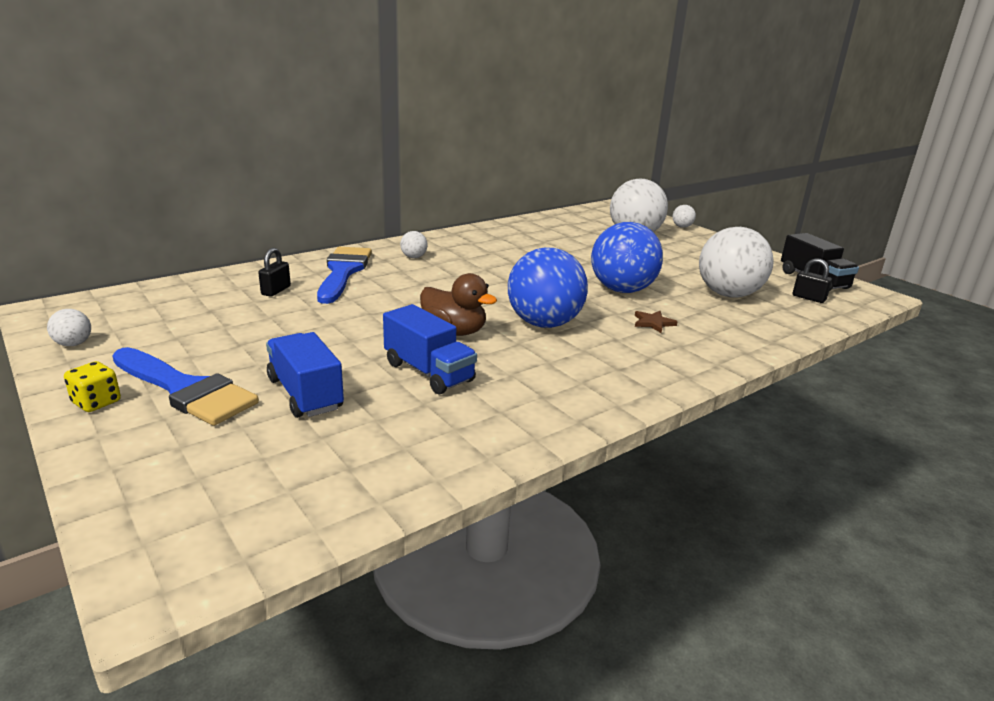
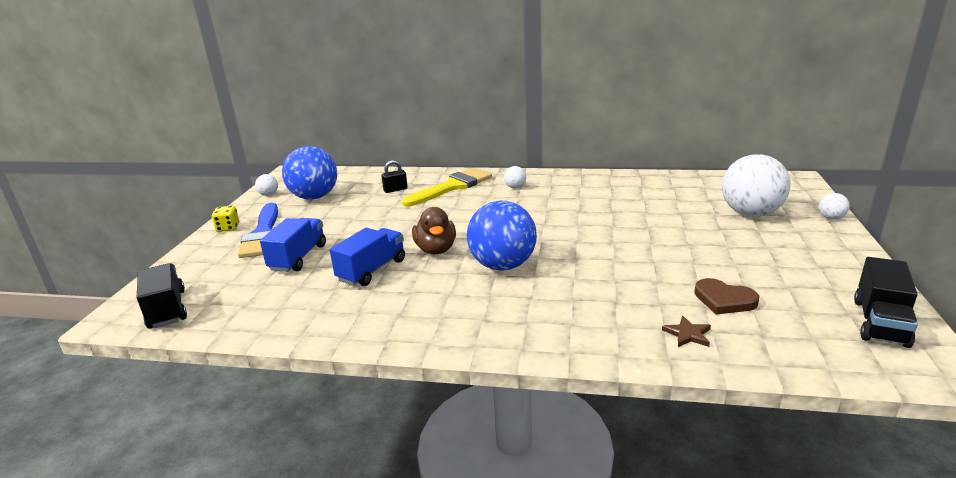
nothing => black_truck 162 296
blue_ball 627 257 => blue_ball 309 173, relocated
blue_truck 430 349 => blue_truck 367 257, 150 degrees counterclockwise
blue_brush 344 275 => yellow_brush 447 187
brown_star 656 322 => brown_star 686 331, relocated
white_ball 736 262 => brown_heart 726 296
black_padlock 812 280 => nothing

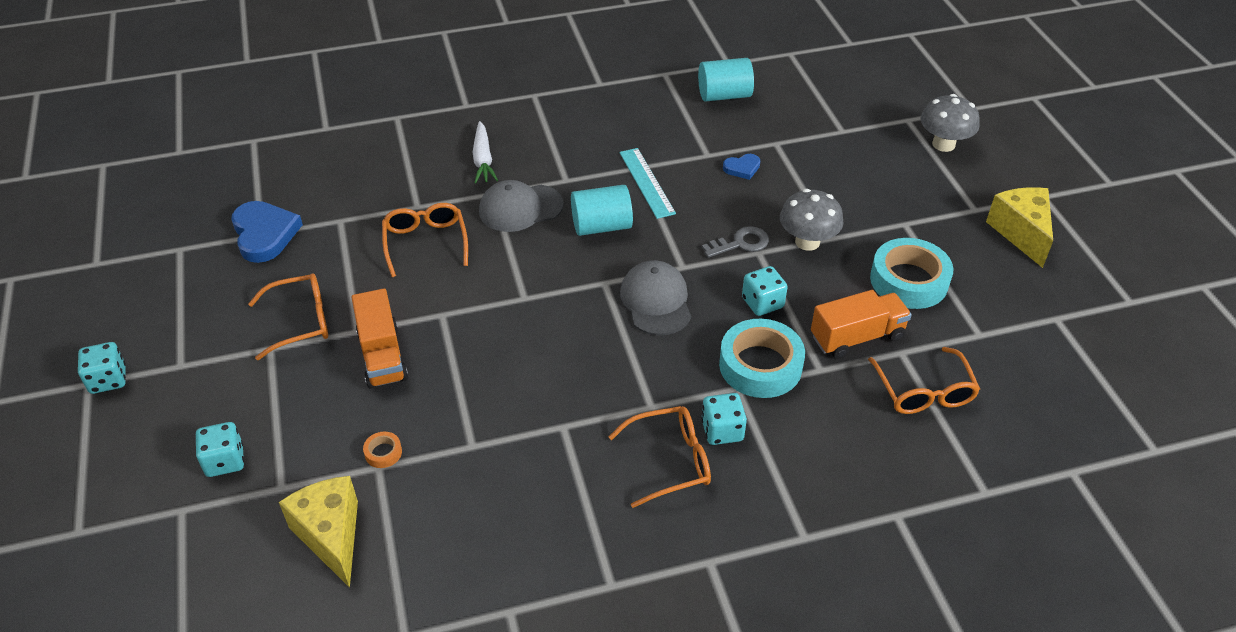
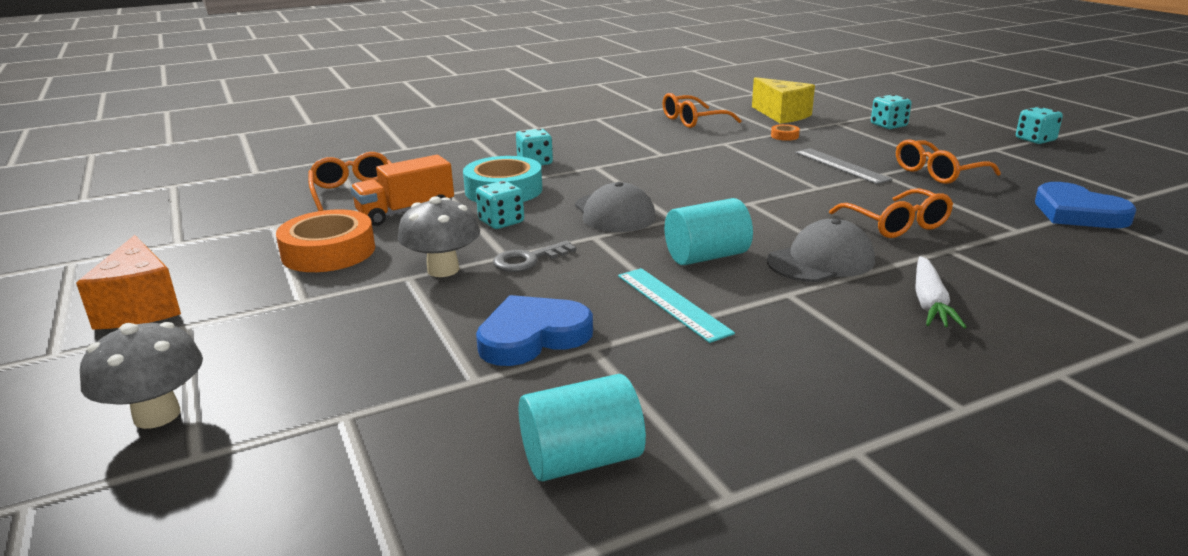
yellow_cheese 1019 227 => orange_cheese 128 282
turquoise_tape 912 273 => orange_tape 325 240
blue_heart 741 167 => blue_heart 534 330, x1.93
orange_glasses 660 457 => orange_glasses 702 110, relocated
orange_truck 379 338 => grey_ruler 844 166
white_carrot 485 152 => white_carrot 940 292, 150 degrees counterclockwise

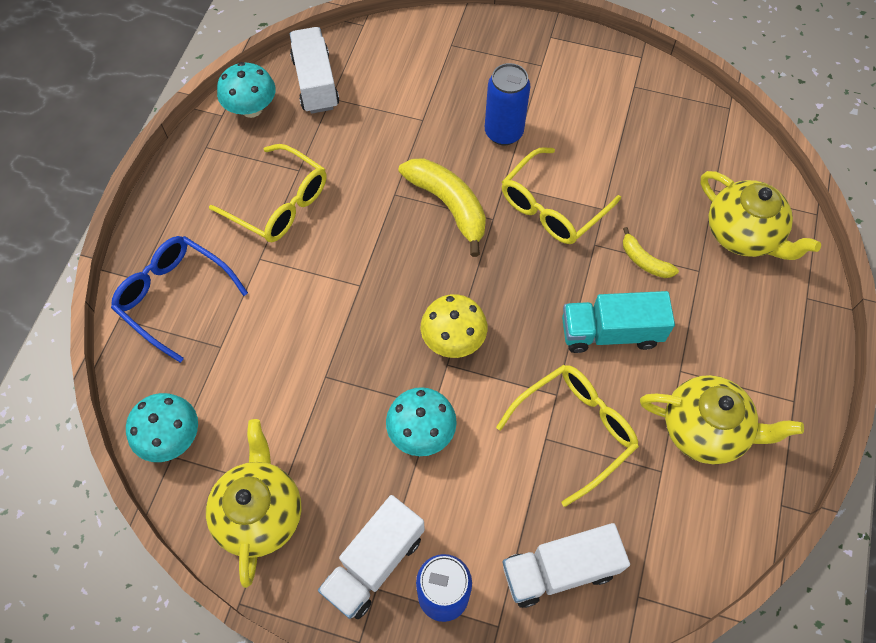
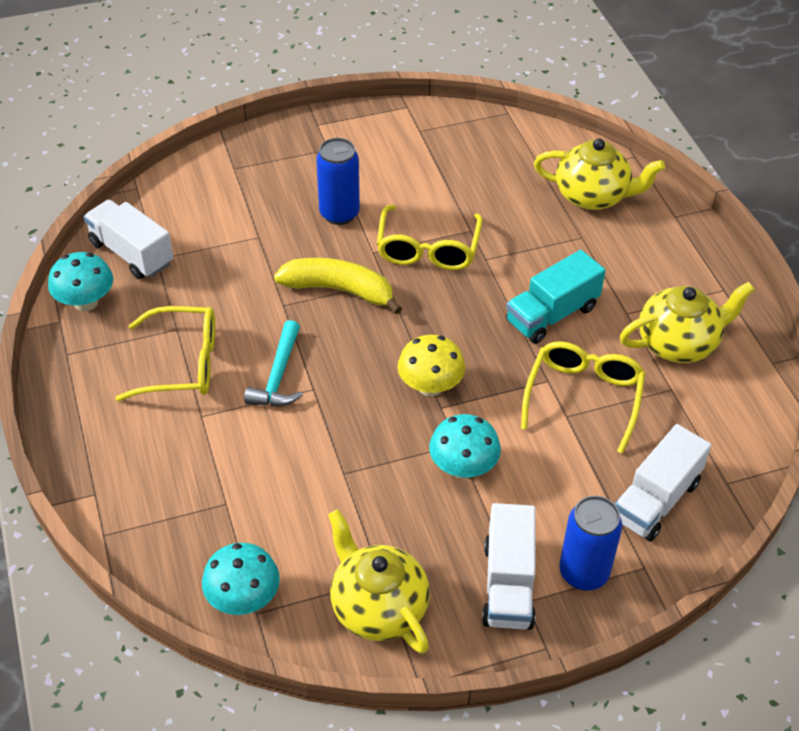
nothing => turquoise_hammer 273 363
blue_glasses 179 299 => nothing
yellow_banana 651 252 => nothing

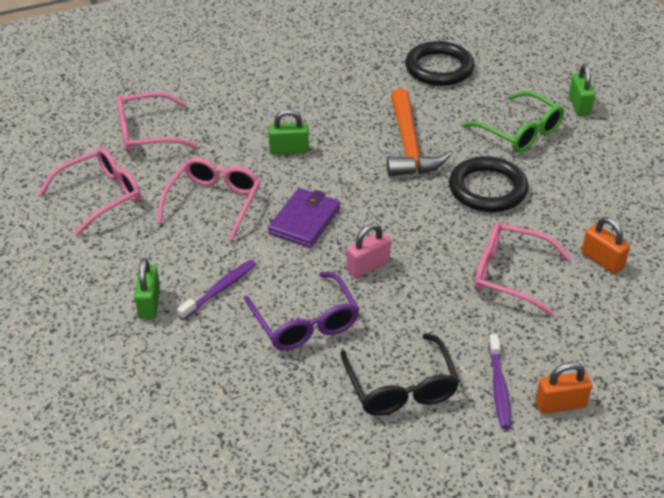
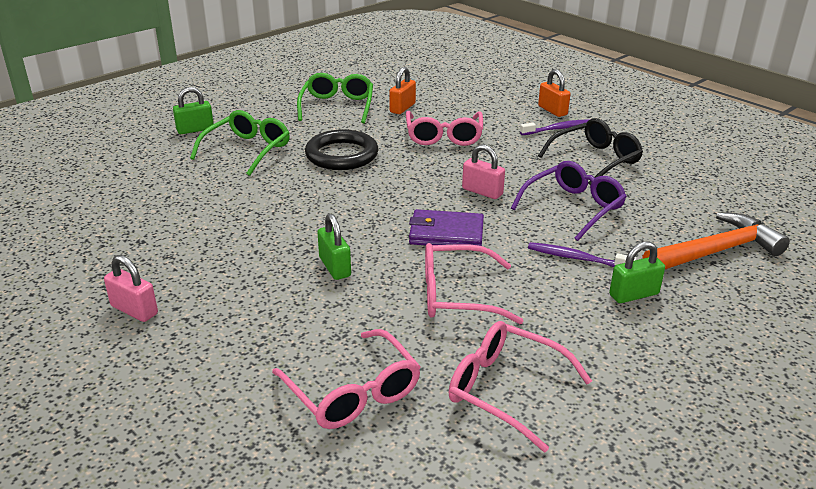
nothing => pink_padlock 131 288
nothing => green_glasses 335 98
orange_hammer 419 132 => orange_hammer 716 240, relocated
black_ring 439 63 => nothing

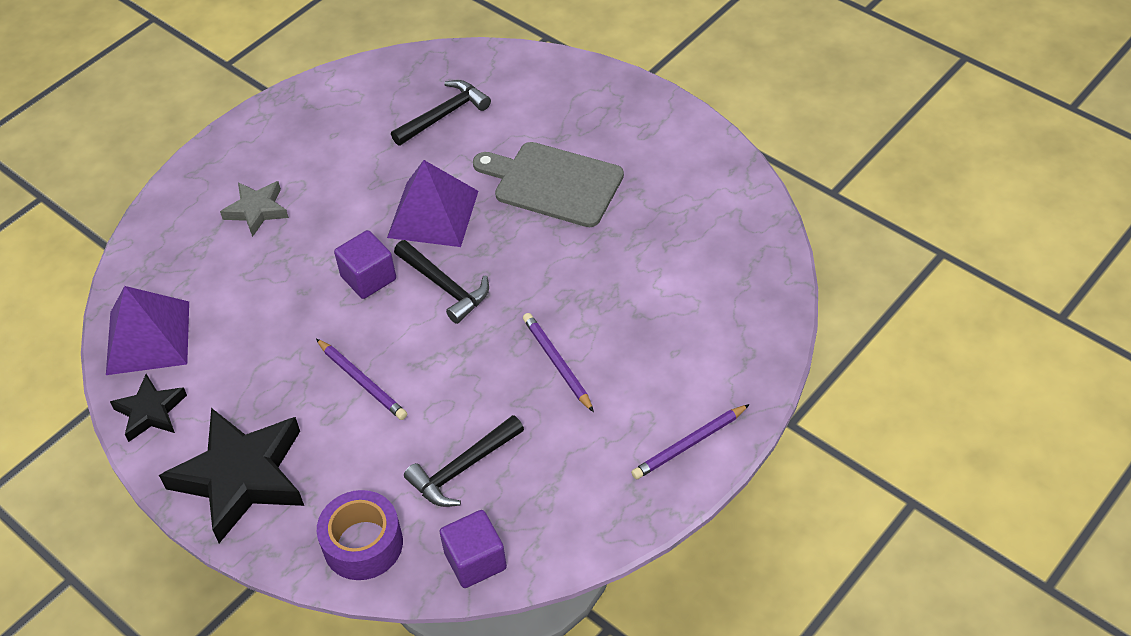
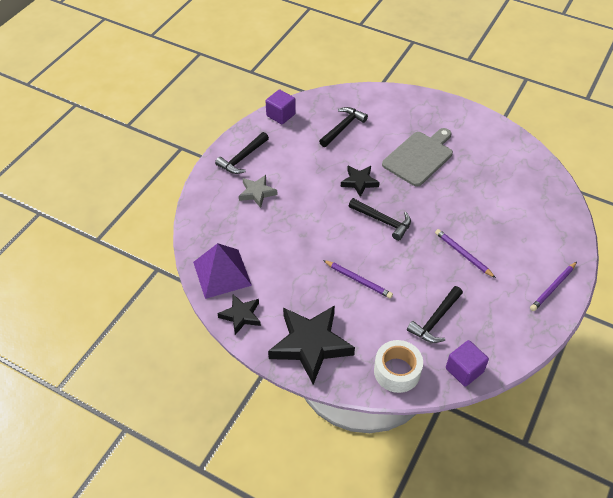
nothing => black_hammer 242 153
purple_cube 365 264 => purple_cube 281 106, relocated
purple_pyramid 432 203 => black_star 360 181
purple_tape 360 535 => white_tape 398 366
grey_cutting_board 548 184 => grey_cutting_board 417 157, 120 degrees clockwise

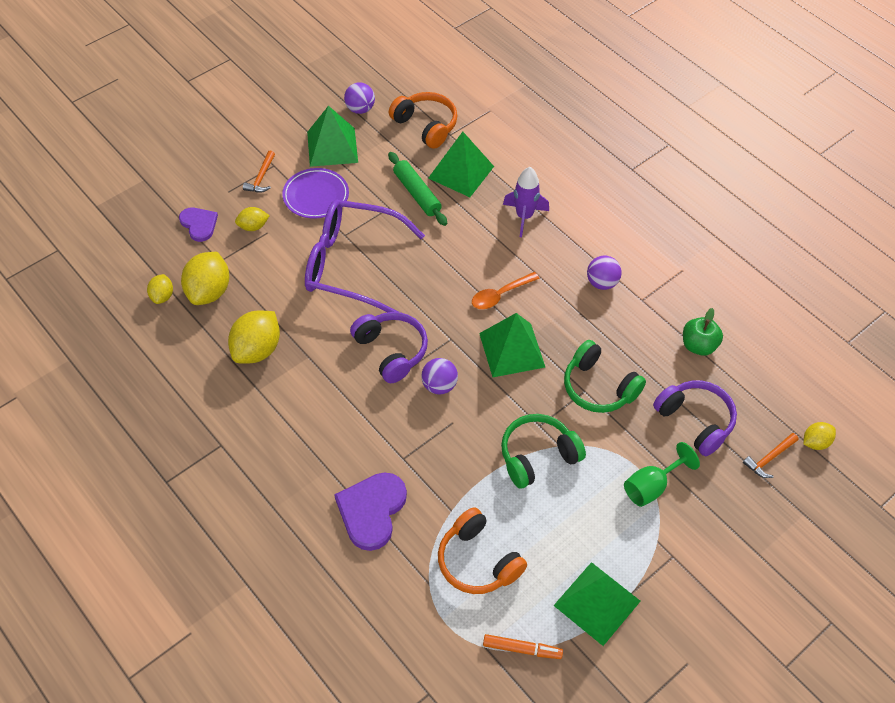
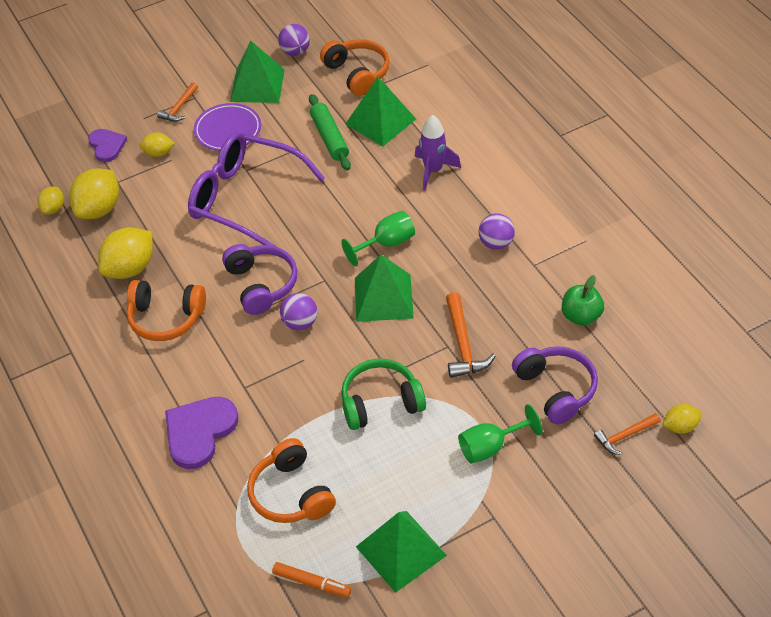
nothing => orange_headphones 166 310
orange_spoon 506 290 => green_goblet 378 238
green_headphones 605 376 => orange_hammer 471 335

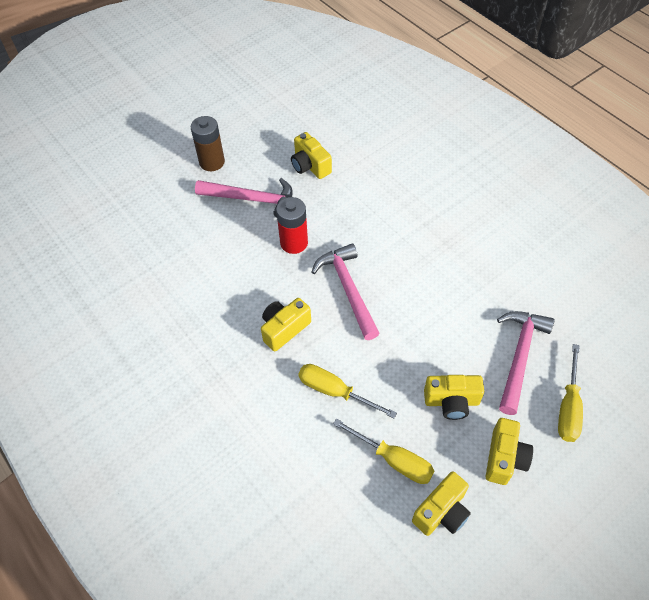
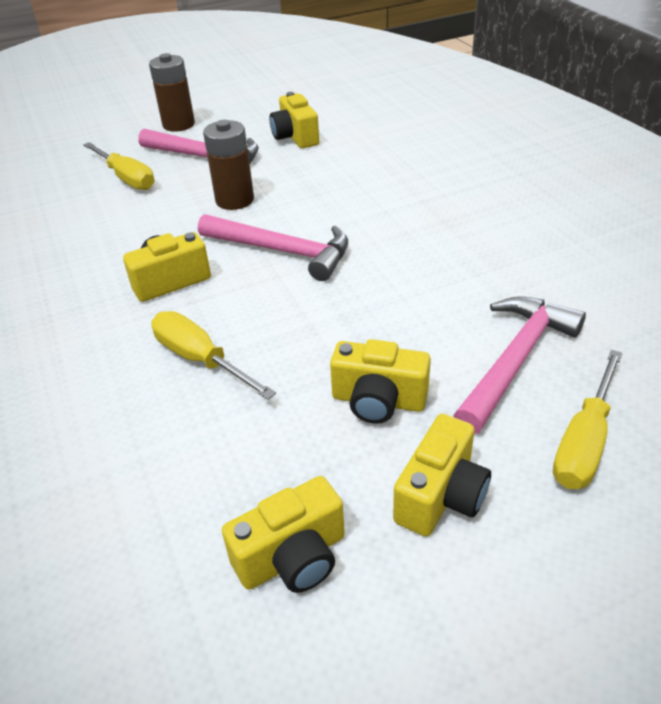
yellow_screwdriver 383 451 => yellow_screwdriver 119 166, relocated
pink_hammer 345 291 => pink_hammer 273 247, 120 degrees clockwise
red_battery 292 225 => brown_battery 228 165

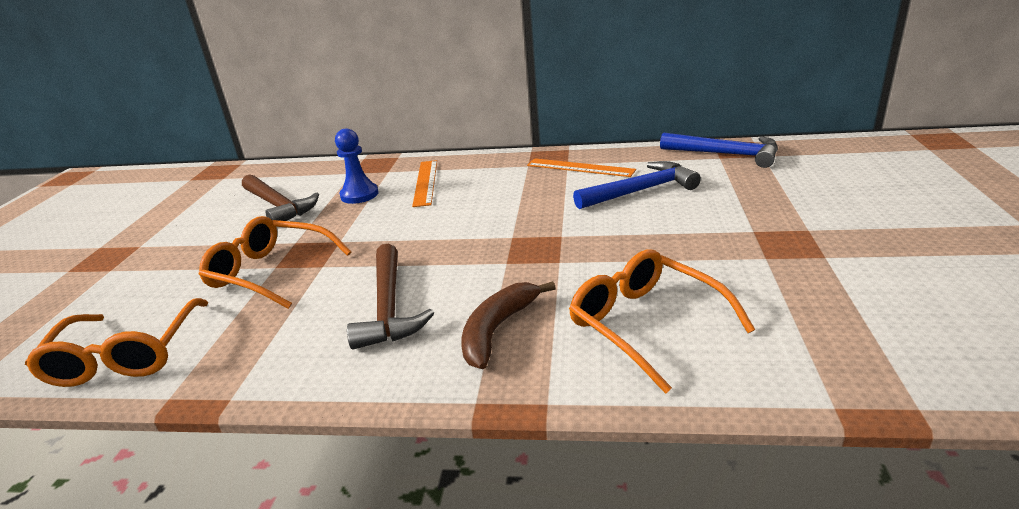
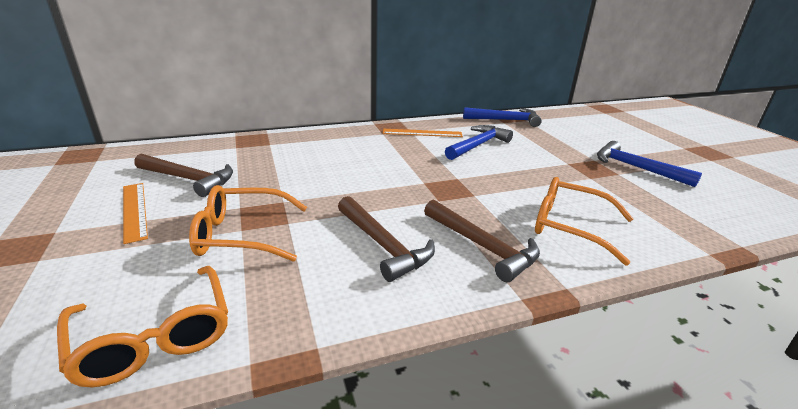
orange_ruler 424 183 => orange_ruler 135 213, relocated
brown_banana 509 325 => brown_hammer 482 241
nothing => blue_hammer 649 164
blue_pawn 357 166 => nothing

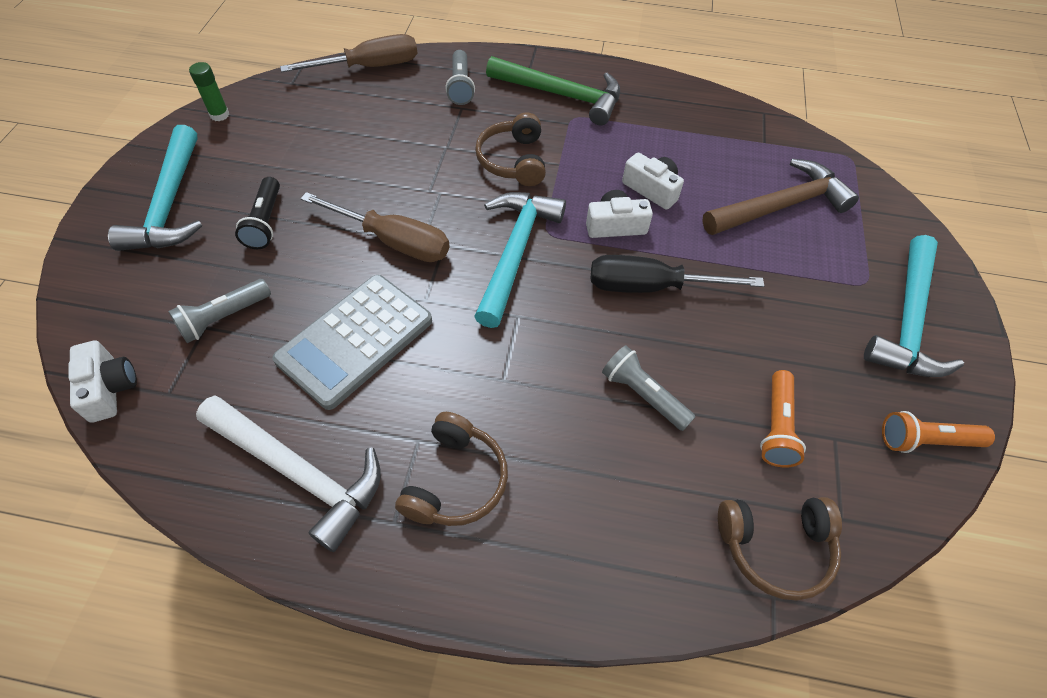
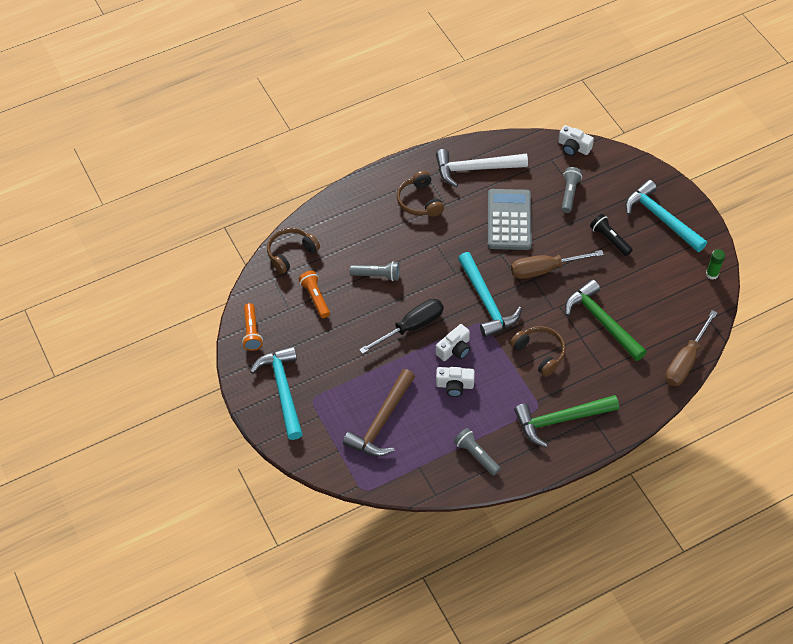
orange_flashlight 938 432 => orange_flashlight 252 327, 120 degrees clockwise
grey_flashlight 460 77 => grey_flashlight 477 452, relocated
nothing => green_hammer 606 320

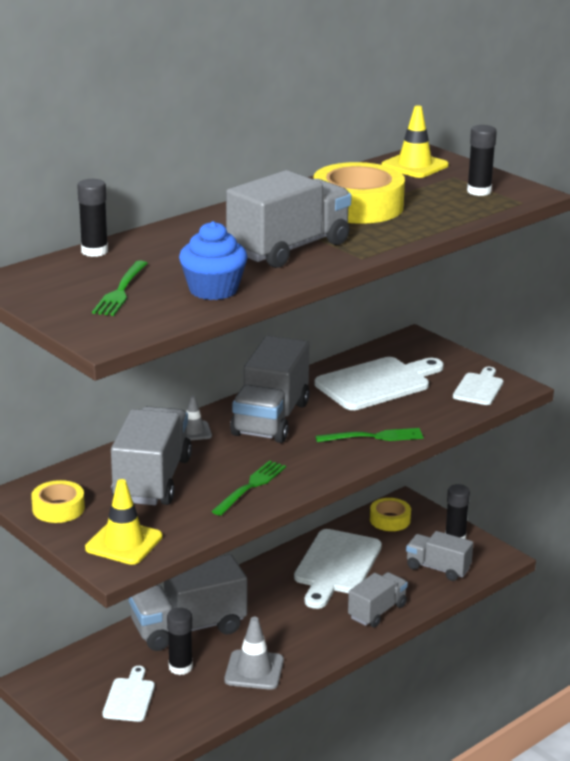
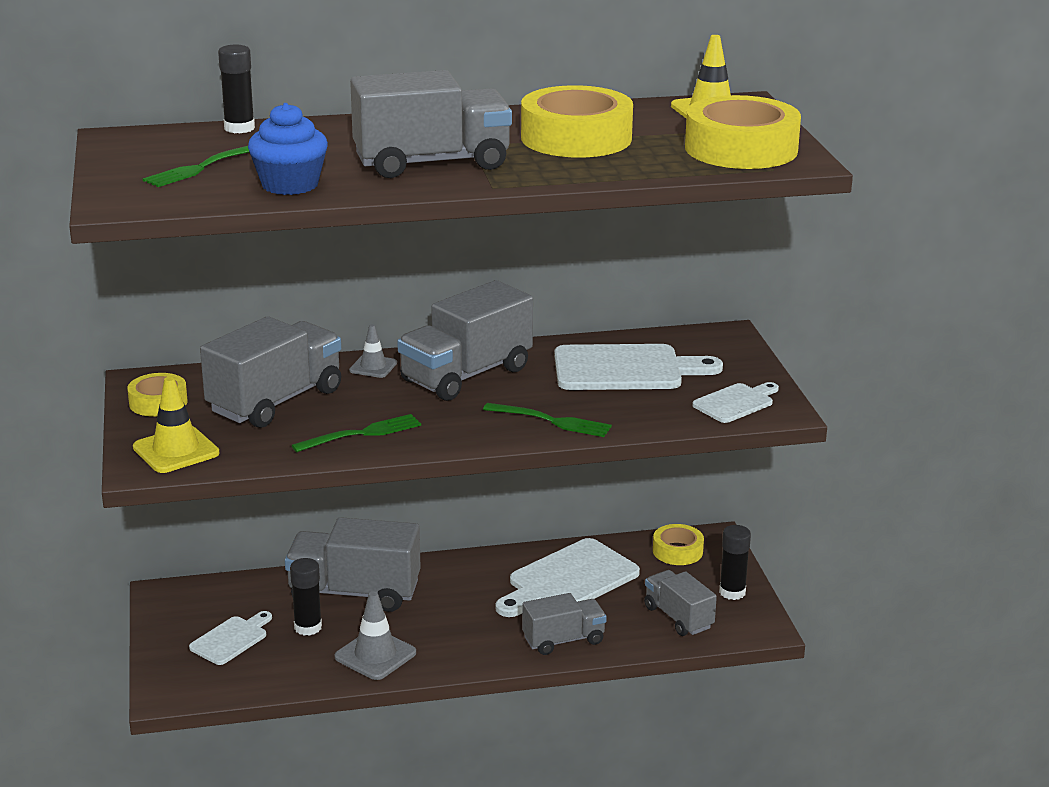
black_glue_stick 482 160 => yellow_tape 743 132

